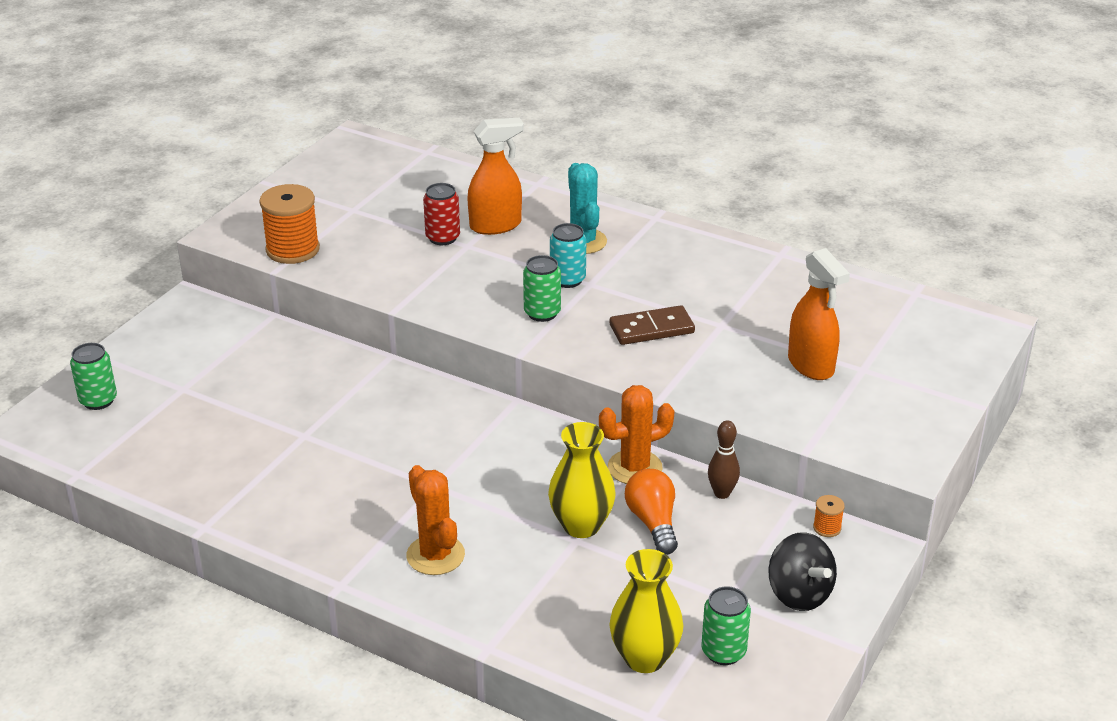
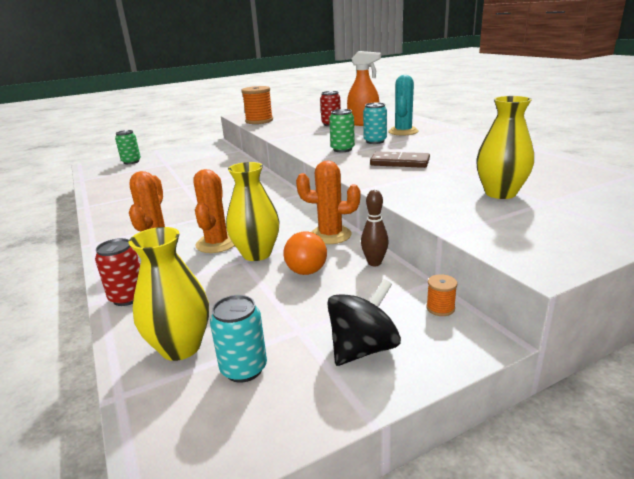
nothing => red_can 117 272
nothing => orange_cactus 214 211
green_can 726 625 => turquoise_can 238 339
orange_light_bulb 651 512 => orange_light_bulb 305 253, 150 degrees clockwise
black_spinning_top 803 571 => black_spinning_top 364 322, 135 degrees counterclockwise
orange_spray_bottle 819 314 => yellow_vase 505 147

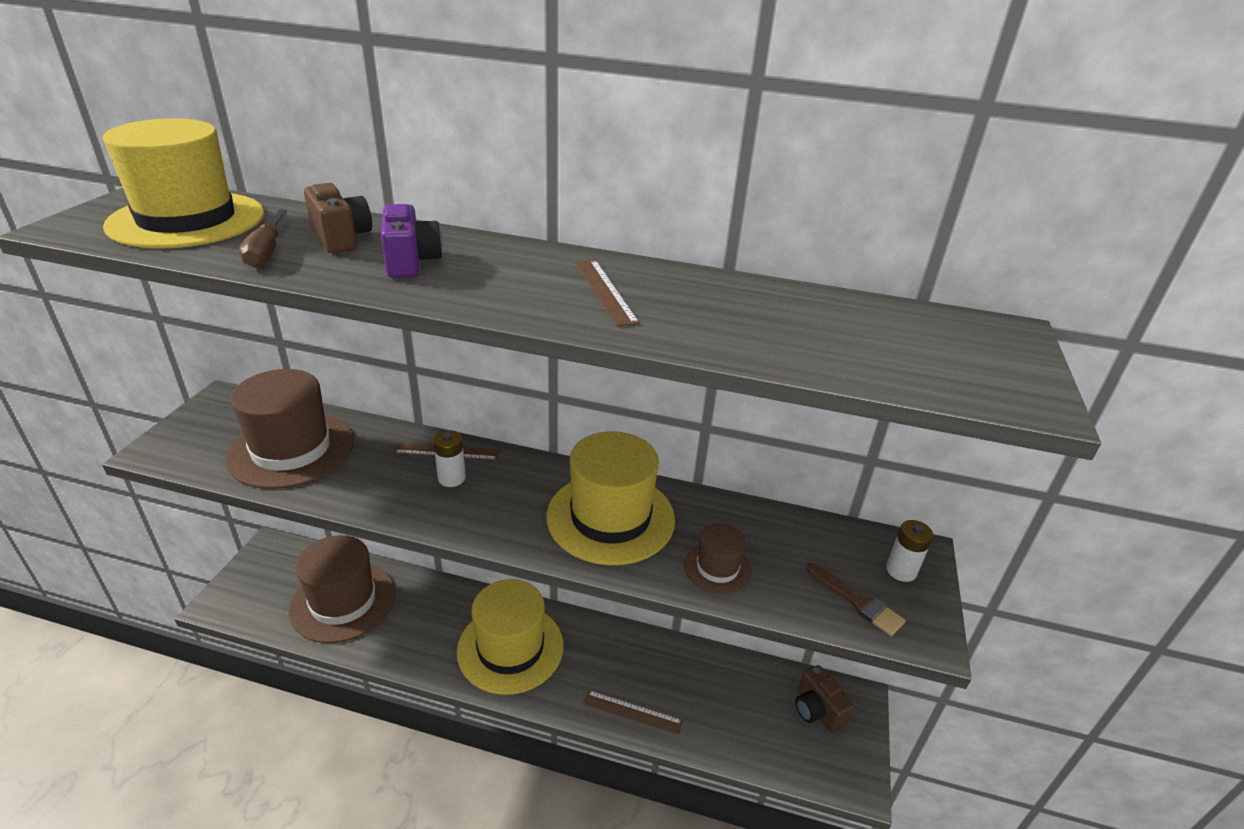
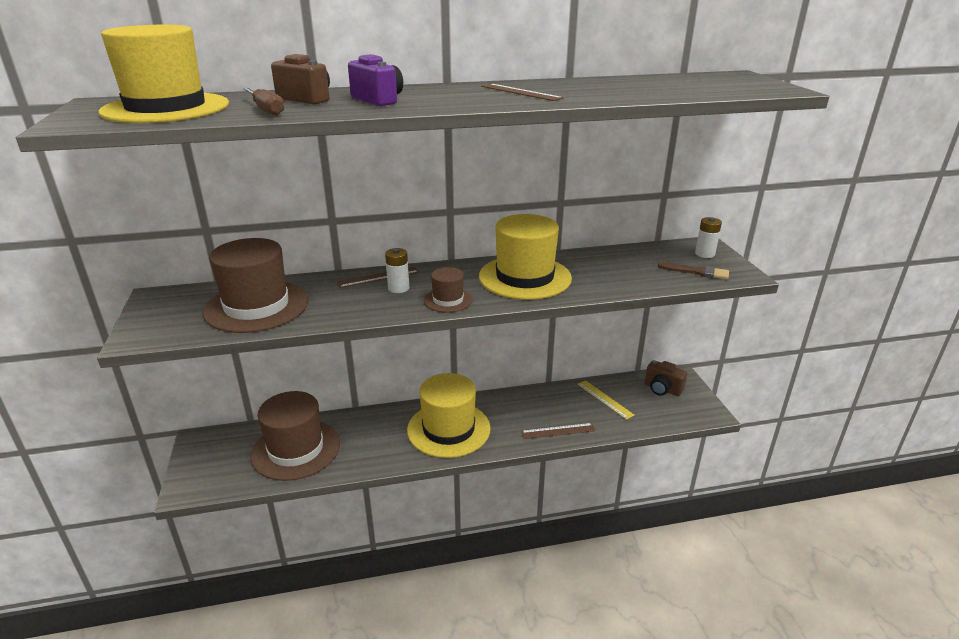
brown_hat 718 559 => brown_hat 448 290, relocated
nothing => yellow_ruler 606 400

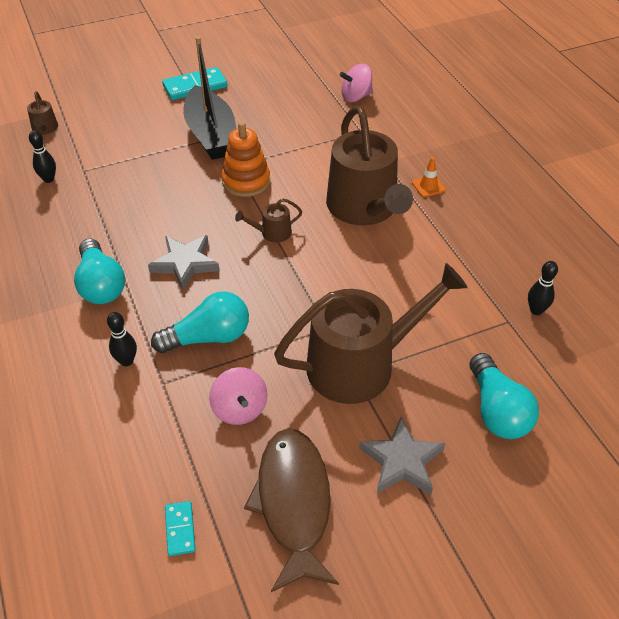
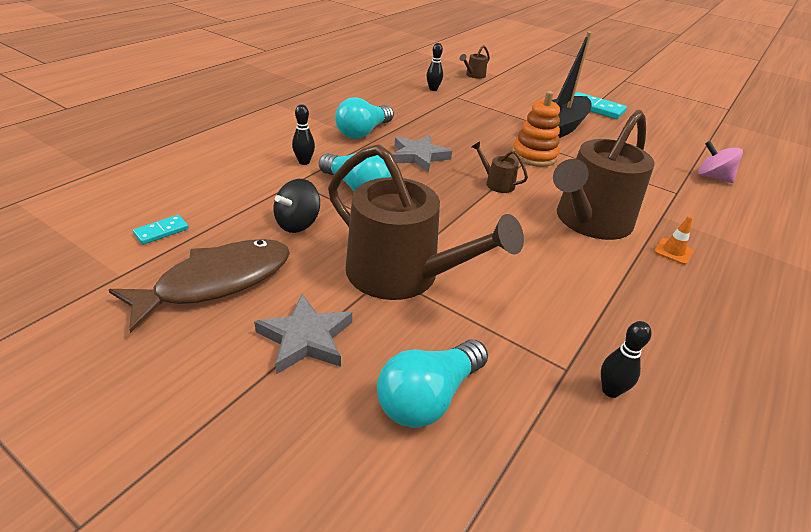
pink_spinning_top 238 396 => black_spinning_top 297 206

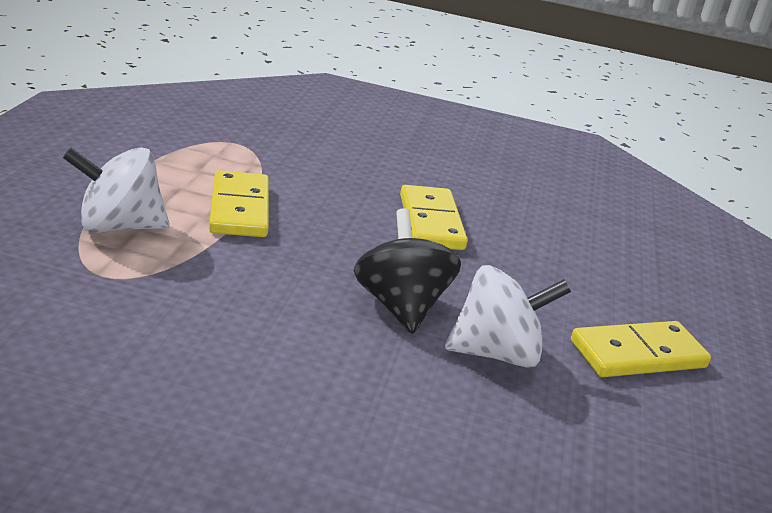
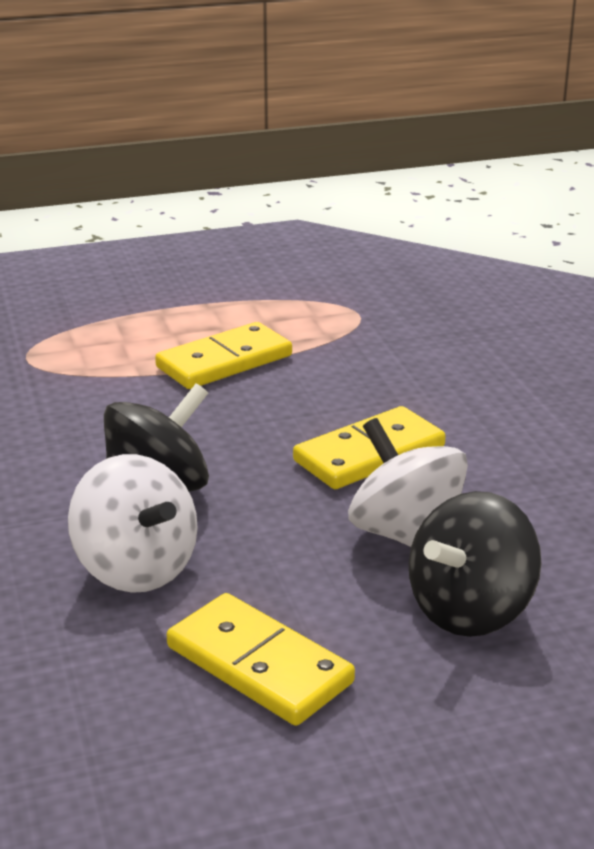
white_spinning_top 116 190 => white_spinning_top 408 482, relocated
nothing => black_spinning_top 475 564

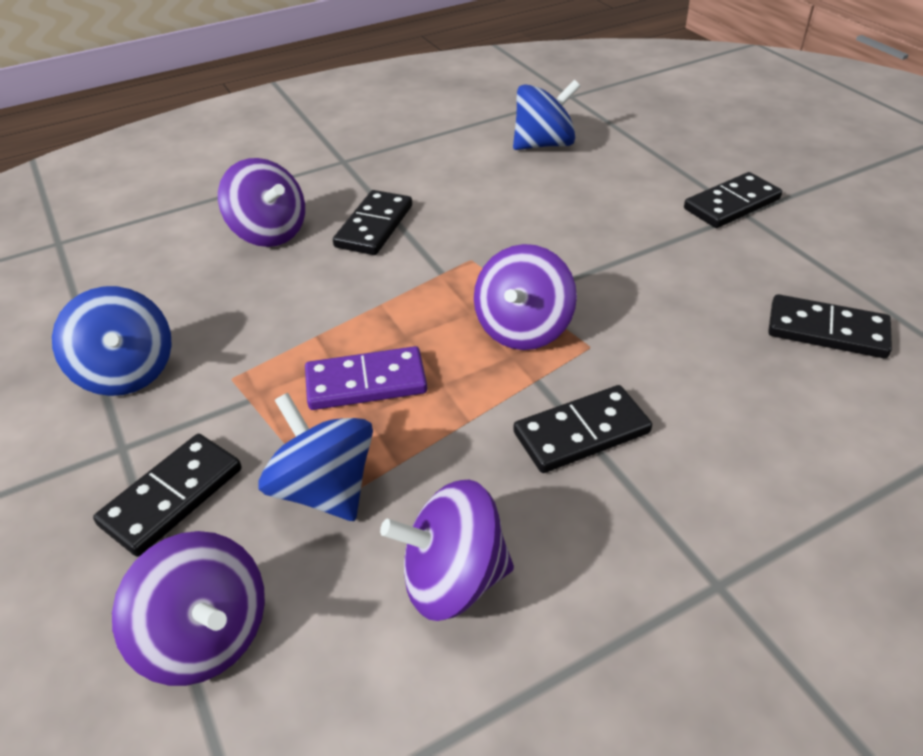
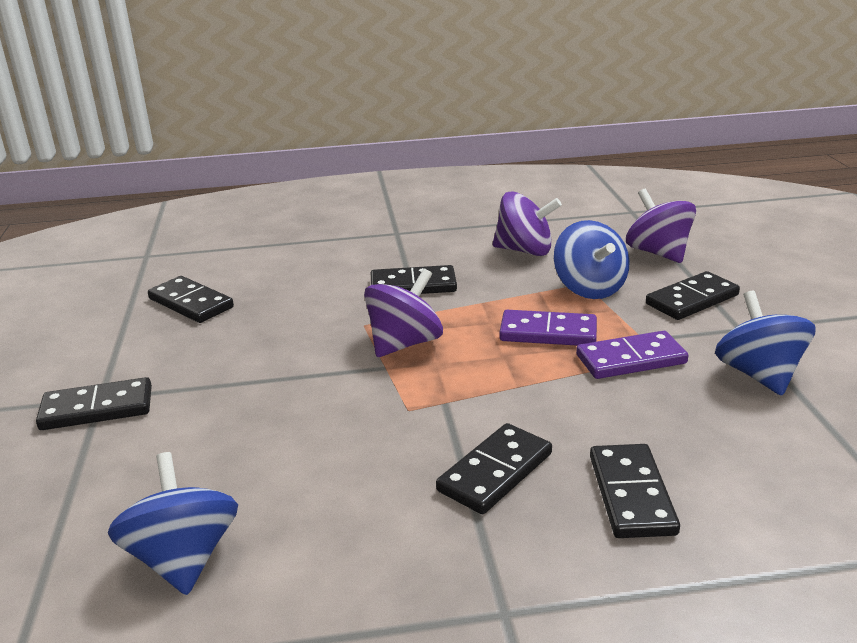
blue_spinning_top 547 115 => blue_spinning_top 173 523, 75 degrees clockwise
nothing => purple_domino 632 355
purple_spinning_top 261 202 => black_domino 635 491

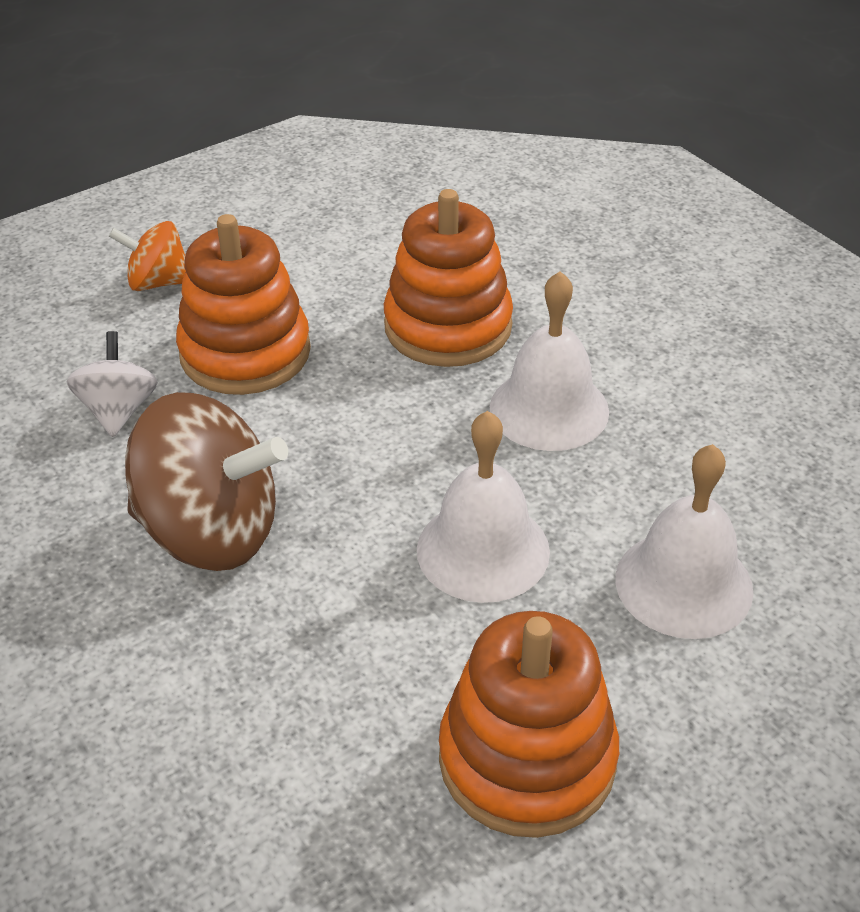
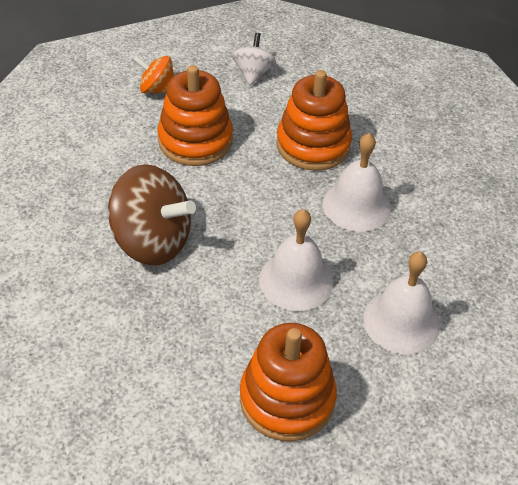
white_spinning_top 112 384 => white_spinning_top 254 59, relocated

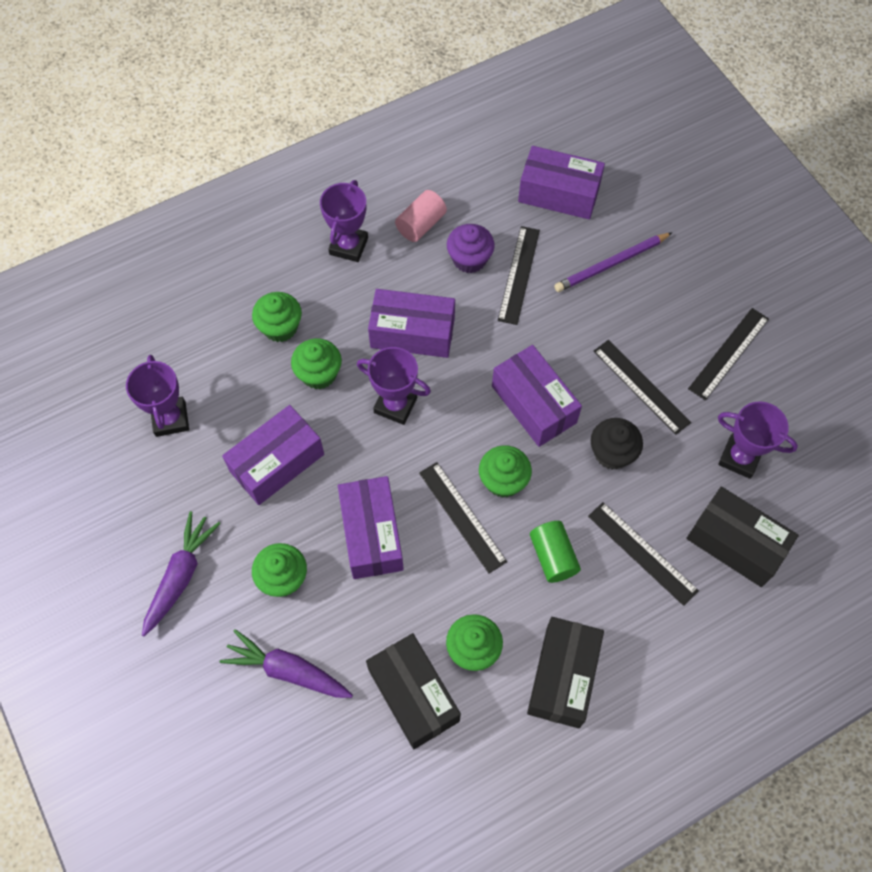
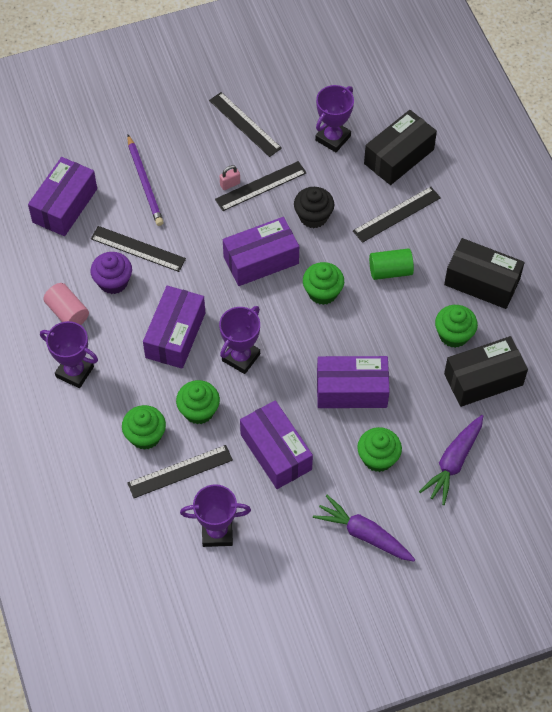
black_ruler 463 517 => black_ruler 180 471, relocated
nothing => pink_padlock 230 177

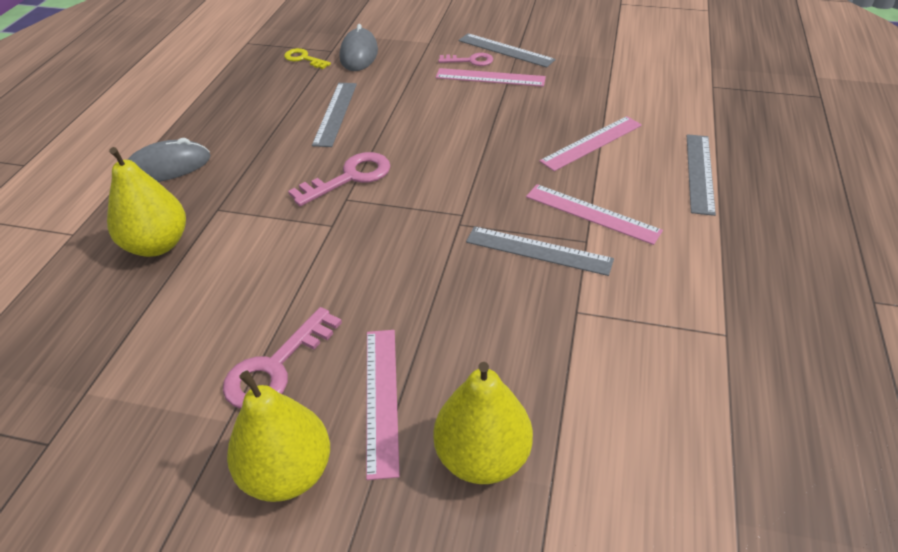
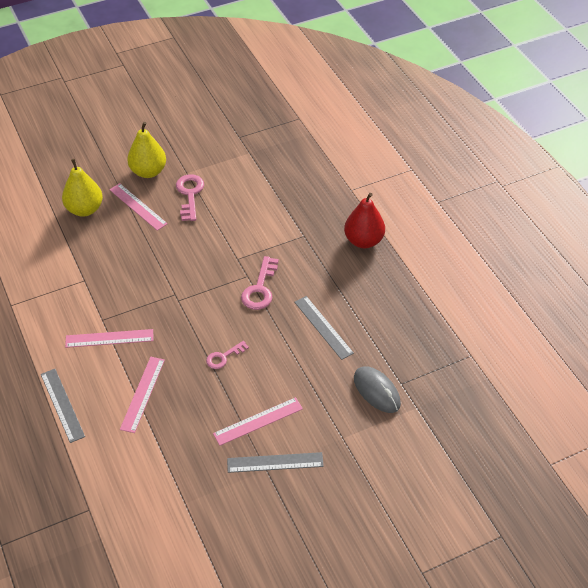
pink_key 465 59 => pink_key 227 355, relocated
grey_mouse 168 160 => red_pear 364 220
yellow_pear 146 202 => nothing
yellow_key 307 58 => nothing
grey_ruler 540 251 => nothing

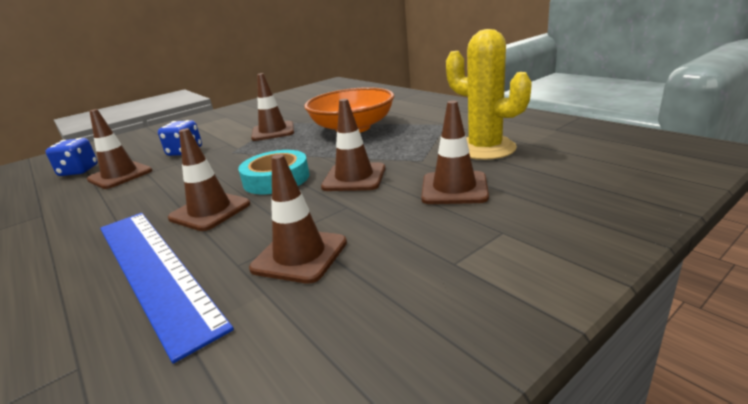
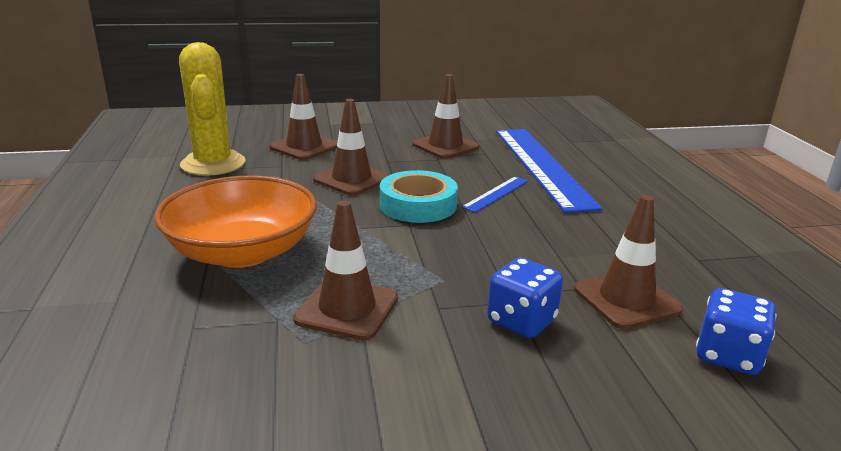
brown_traffic_cone 209 179 => blue_ruler 495 194

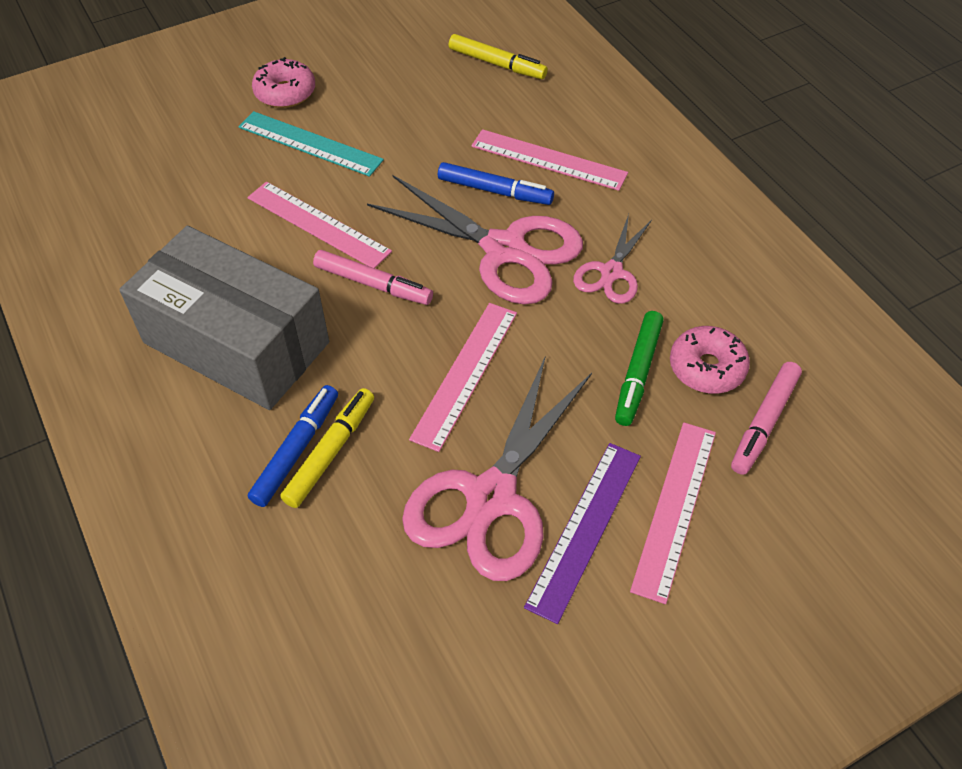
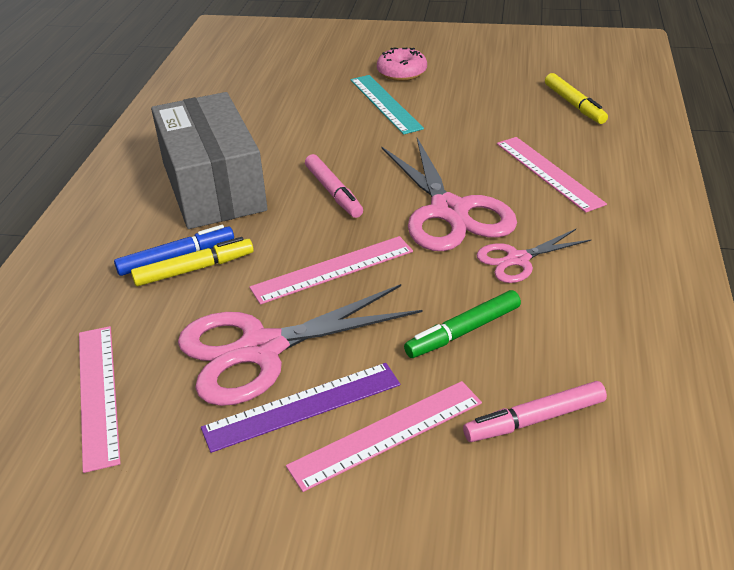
pink_ruler 319 225 => pink_ruler 100 399, relocated
blue_marker 496 183 => nothing
pink_donut 710 360 => nothing

